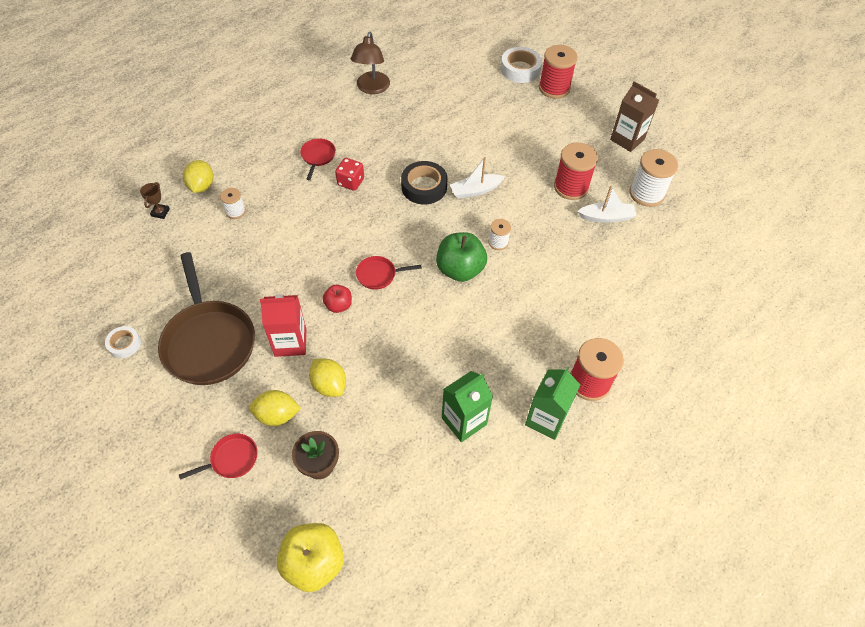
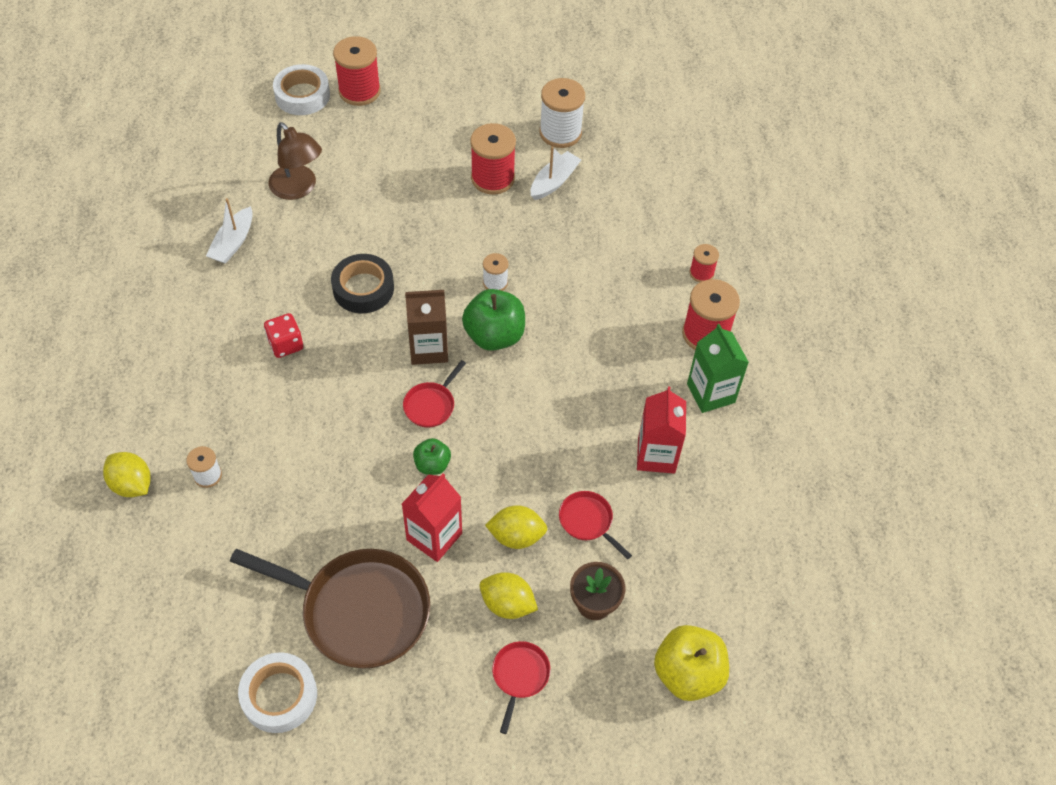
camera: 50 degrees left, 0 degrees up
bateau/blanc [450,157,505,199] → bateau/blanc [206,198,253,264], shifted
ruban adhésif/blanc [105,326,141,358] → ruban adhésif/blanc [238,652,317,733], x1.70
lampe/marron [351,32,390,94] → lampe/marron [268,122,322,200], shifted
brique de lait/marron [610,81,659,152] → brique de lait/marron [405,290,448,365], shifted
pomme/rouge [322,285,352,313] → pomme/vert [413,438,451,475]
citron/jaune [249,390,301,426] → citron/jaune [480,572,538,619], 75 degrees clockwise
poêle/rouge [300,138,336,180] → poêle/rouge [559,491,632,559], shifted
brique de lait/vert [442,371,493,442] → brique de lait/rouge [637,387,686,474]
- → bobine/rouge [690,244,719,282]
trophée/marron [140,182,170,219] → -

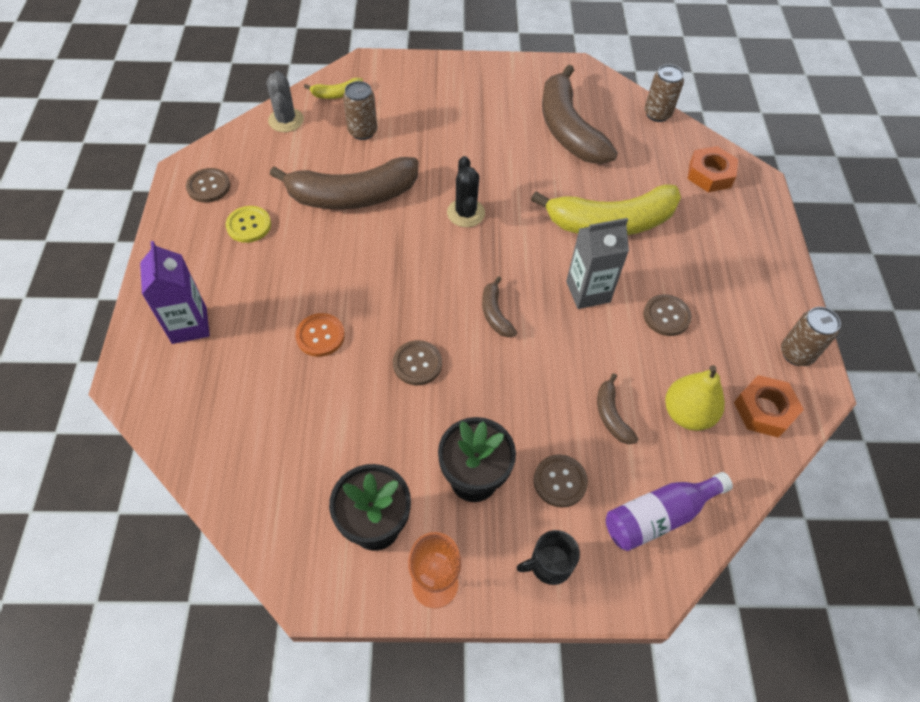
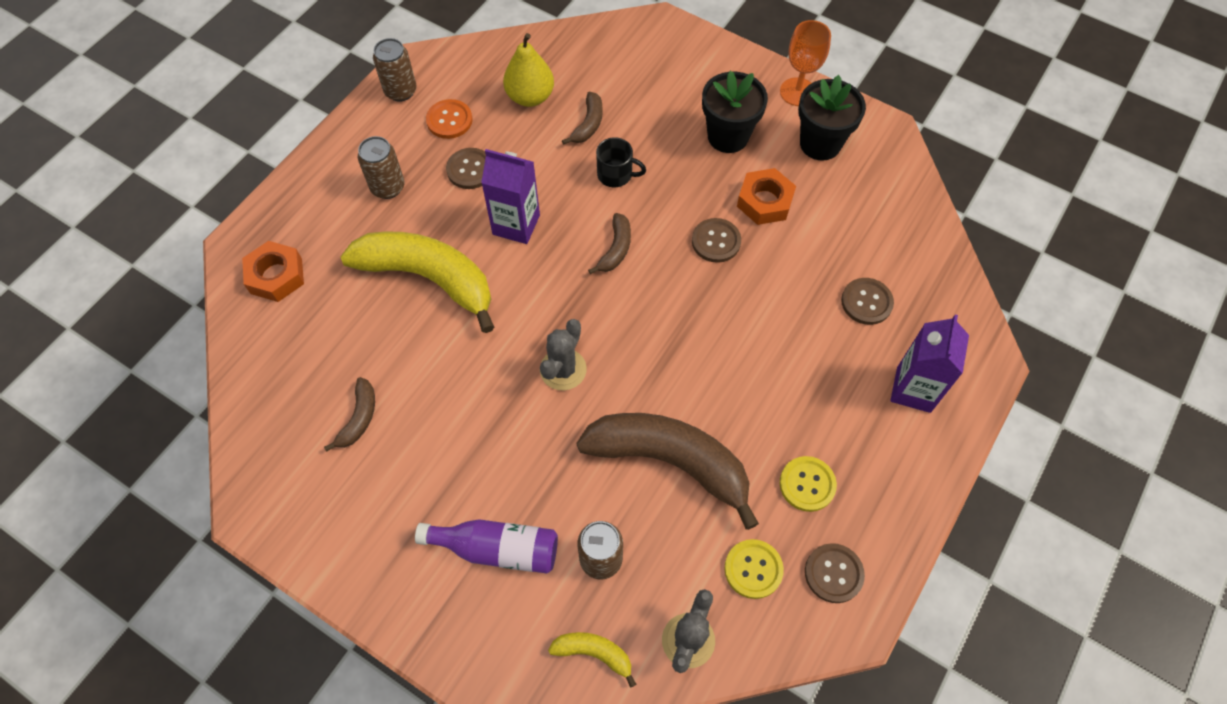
camera: 145 degrees left, 5 degrees up
banane/marron [542,64,618,164] → banane/marron [324,377,375,452], x0.44
canette/marron [644,64,684,122] → canette/marron [358,136,405,199], shifted
bouteille/violet [606,472,733,551] → bouteille/violet [415,519,558,574], shifted
bouton/orange [295,313,345,357] → bouton/orange [426,99,473,139], shifted
brique de lait/gris [566,218,629,309] → brique de lait/violet [481,149,540,244]
cactus/noir [447,156,485,227] → cactus/gris [540,319,587,390]
tasse/noir [517,530,580,585] → tasse/noir [596,137,646,187], shifted
- → bouton/jaune [725,539,784,599]
écrou/orange [734,375,804,438] → écrou/orange [737,168,796,225], shifted
bouton/marron [534,454,588,508] → bouton/marron [841,278,894,325], shifted

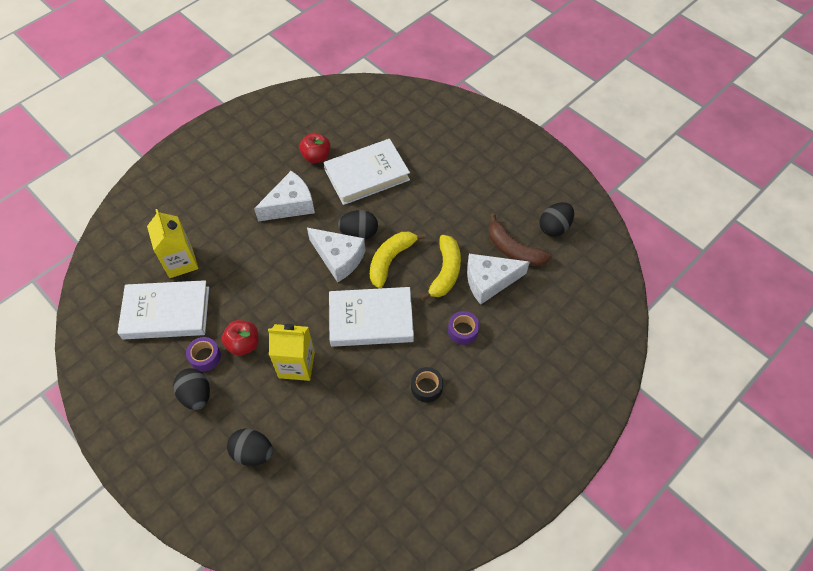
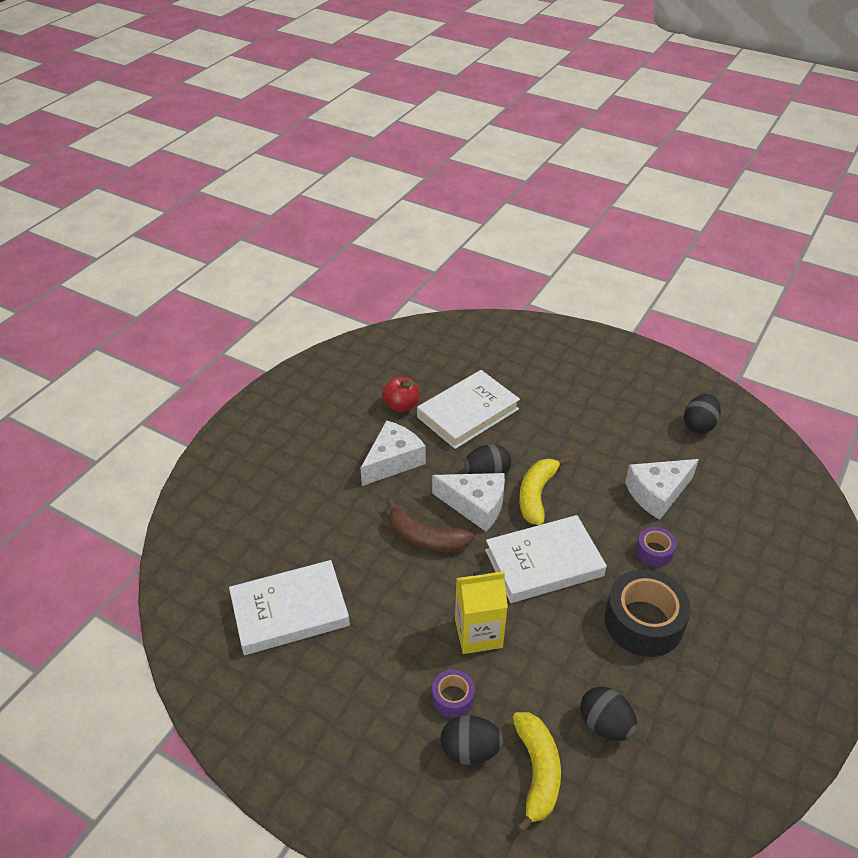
camera: 15 degrees left, 15 degrees down
banane/marron [489,213,552,266] → banane/marron [387,499,474,552], shifted
ruban adhésif/violet [186,337,221,371] → ruban adhésif/violet [432,669,475,718], shifted
banane/jaune [420,235,461,301] → banane/jaune [512,712,561,833], shifted
œuf/noir [173,368,210,410] → œuf/noir [580,686,637,741], shifted
ruban adhésif/noir [411,367,443,403] → ruban adhésif/noir [605,570,691,657], x1.98
brique de lait/jaune [147,209,198,278] → -
pomme/rouge [221,320,259,356] → -

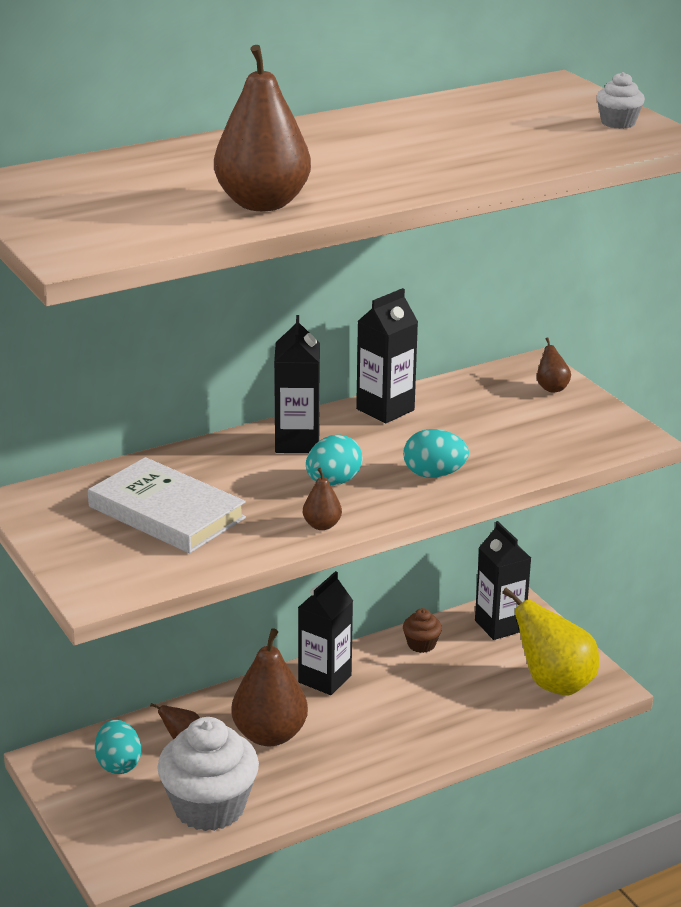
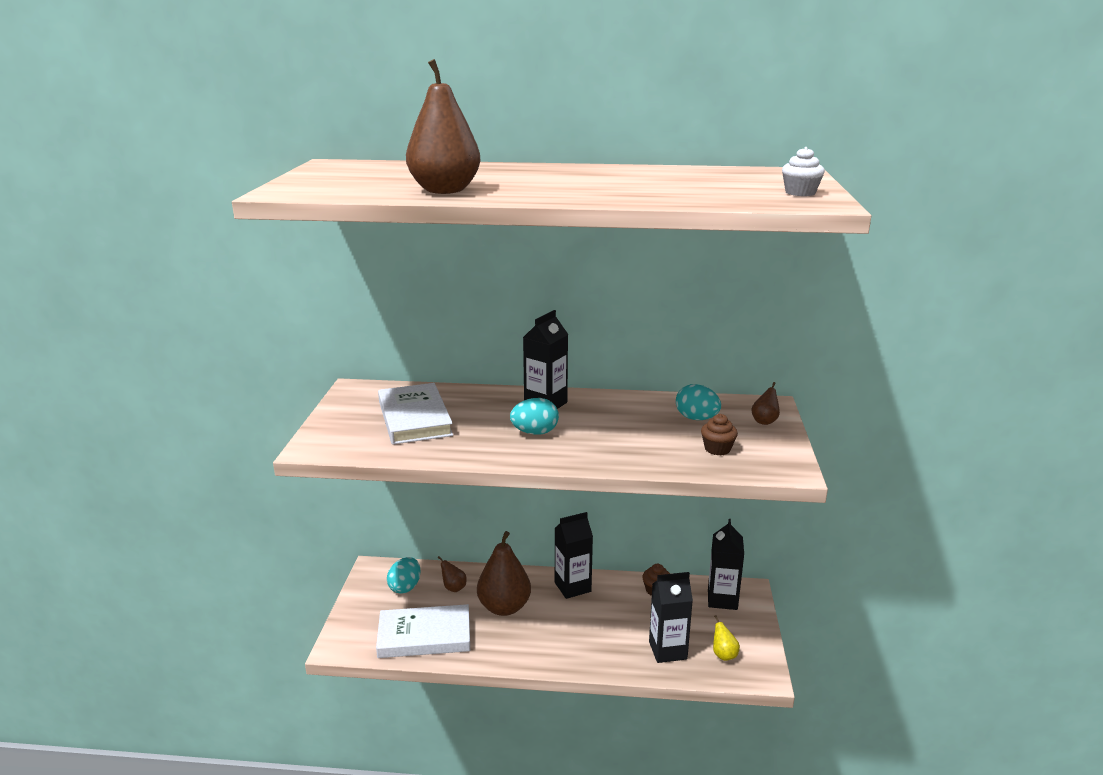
camera: 35 degrees right, 5 degrees down
muffin/blanc [157,717,259,831] → livre/blanc [376,604,470,658]
brique de lait/noir [356,288,418,424] → brique de lait/noir [649,572,693,663], shifted
œuf/turquoise [403,429,469,478] → œuf/turquoise [676,384,721,420], shifted
- → muffin/marron [701,414,738,456]
poire/jaune [502,587,599,696] → poire/jaune [713,615,740,661], x0.45
poire/marron [303,468,342,530] → -

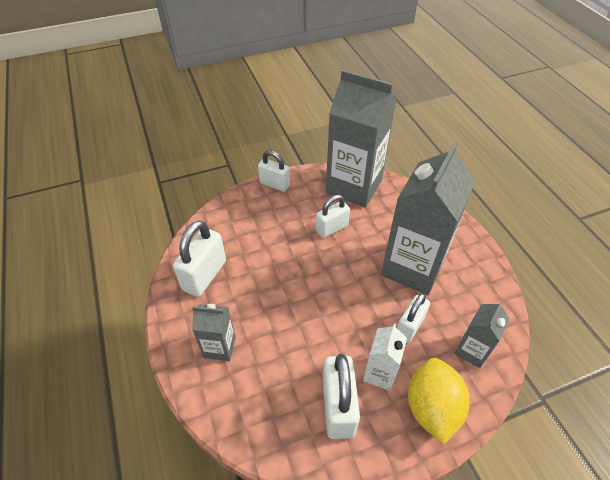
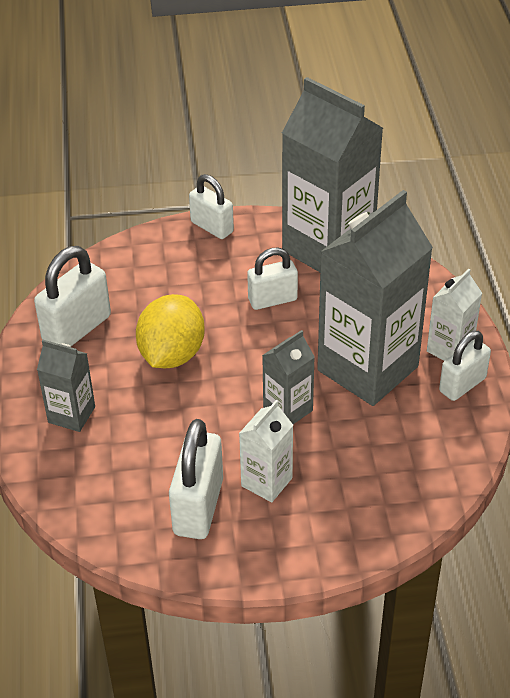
camera: 15 degrees right, 5 degrees down
citron/jaune [408,358,470,444] → citron/jaune [136,294,205,368], shifted
brique de lait/gris [454,301,510,368] → brique de lait/gris [262,330,315,424], shifted
- → brique de lait/blanc [427,269,482,361]
cadenas/blanc [397,293,430,343] → cadenas/blanc [439,331,491,401], shifted

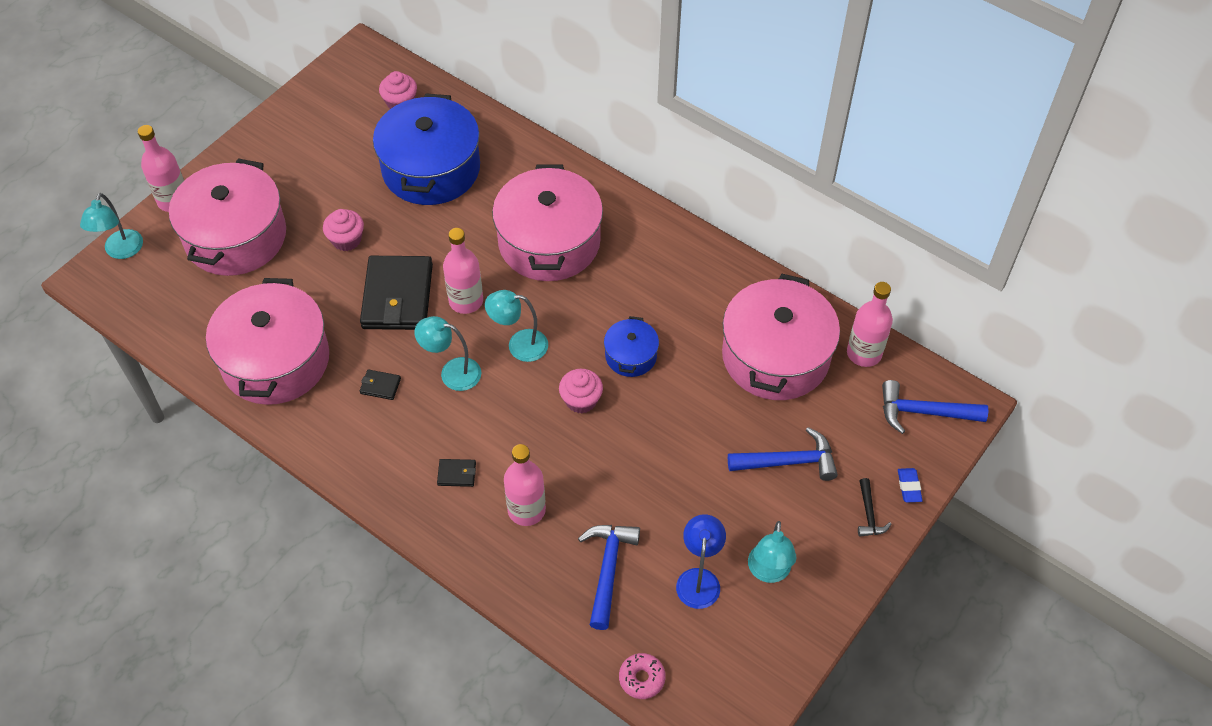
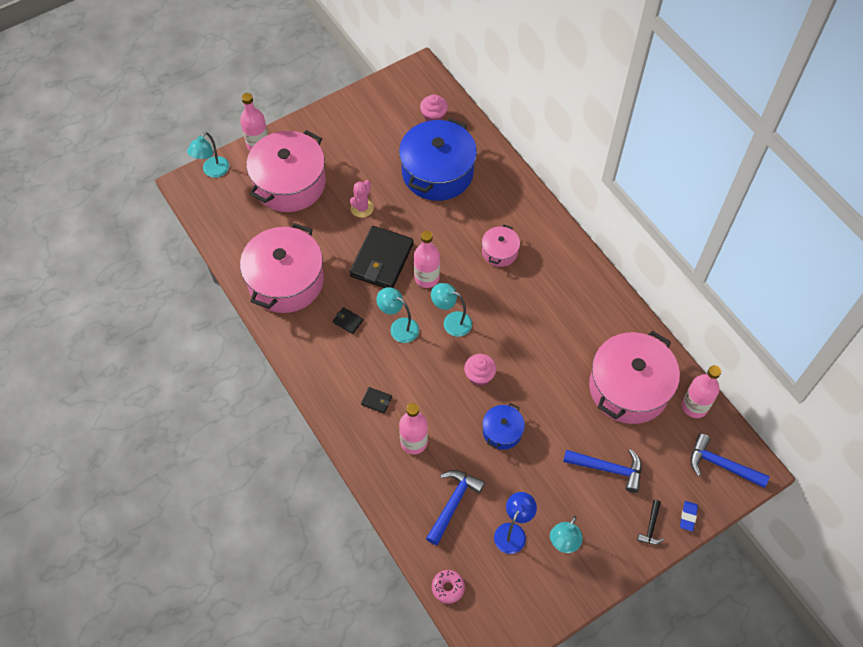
camera: 20 degrees right, 5 degrees up
muffin/rose [323,209,364,251] → cactus/rose [350,180,374,218]
marmite/rose [492,164,603,281] → marmite/rose [482,225,520,267], x0.48
marmite/bleu [604,316,659,377] → marmite/bleu [483,403,525,450], shifted

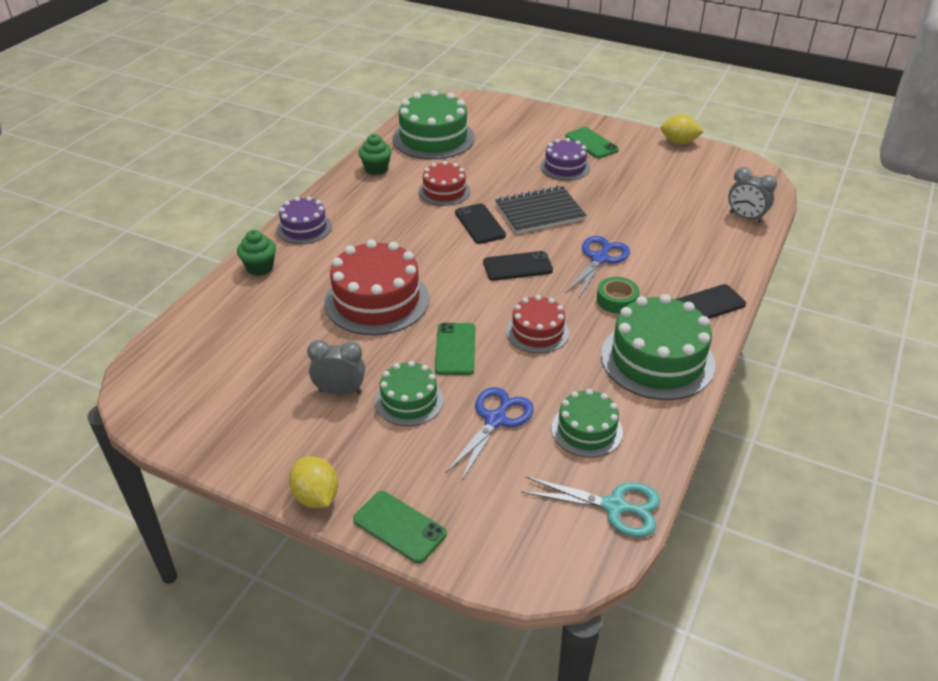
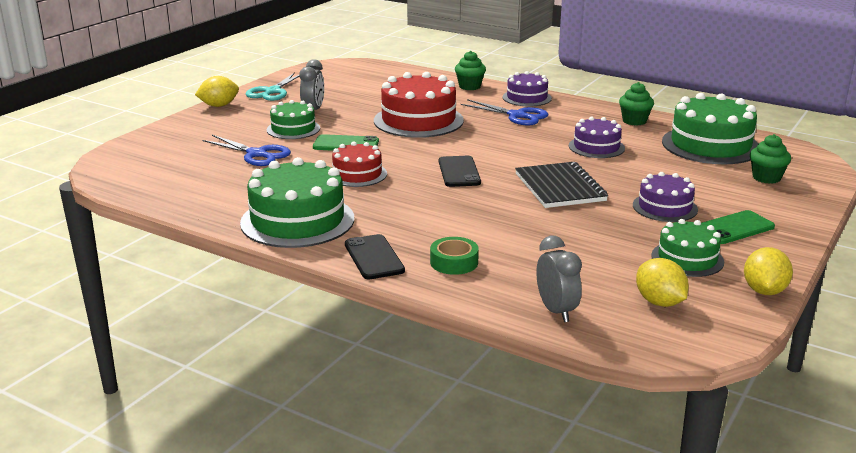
camera: 95 degrees right, 15 degrees down
ciseaux/turquoise [521,476,660,537] → ciseaux/turquoise [245,72,300,101], shifted
ruban adhésif/vert [597,277,639,314] → ruban adhésif/vert [430,237,479,275], shifted
ciseaux/bleu [565,236,630,298] → ciseaux/bleu [461,99,549,125], shifted
réveil/gris [728,167,777,223] → réveil/gris [536,236,582,322], 120 degrees clockwise
gâteau/rouge [419,161,470,206] → gâteau/violet [569,117,625,158]
- → citron/jaune [636,258,689,307]
gâteau/vert [552,389,623,458] → gâteau/vert [651,219,724,277], shifted
- → muffin/vert [750,134,791,184]
téléphone/vert [353,491,447,563] → -
téléphone/noir [455,203,506,244] → -

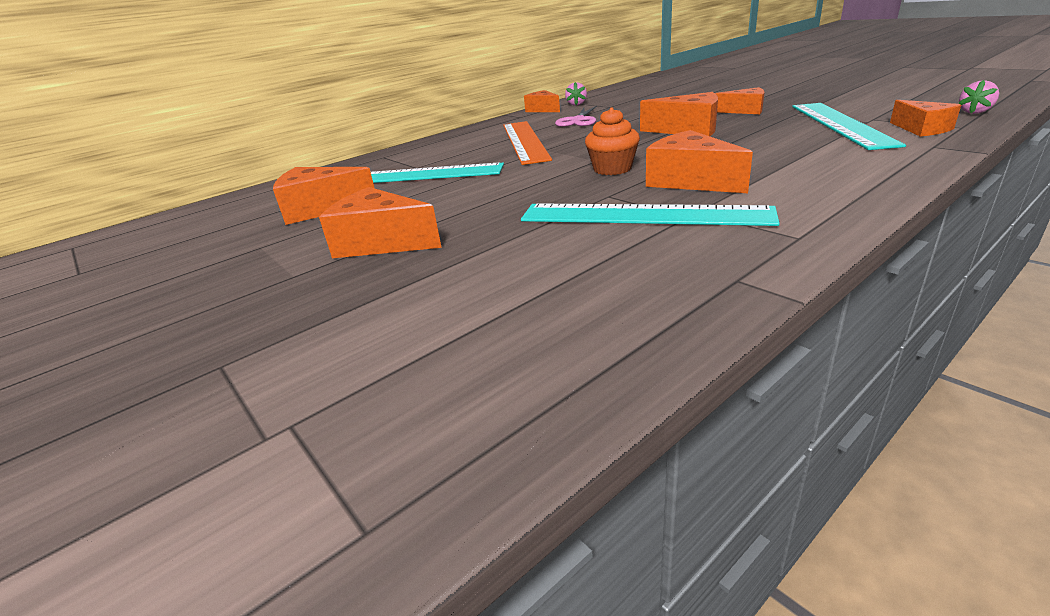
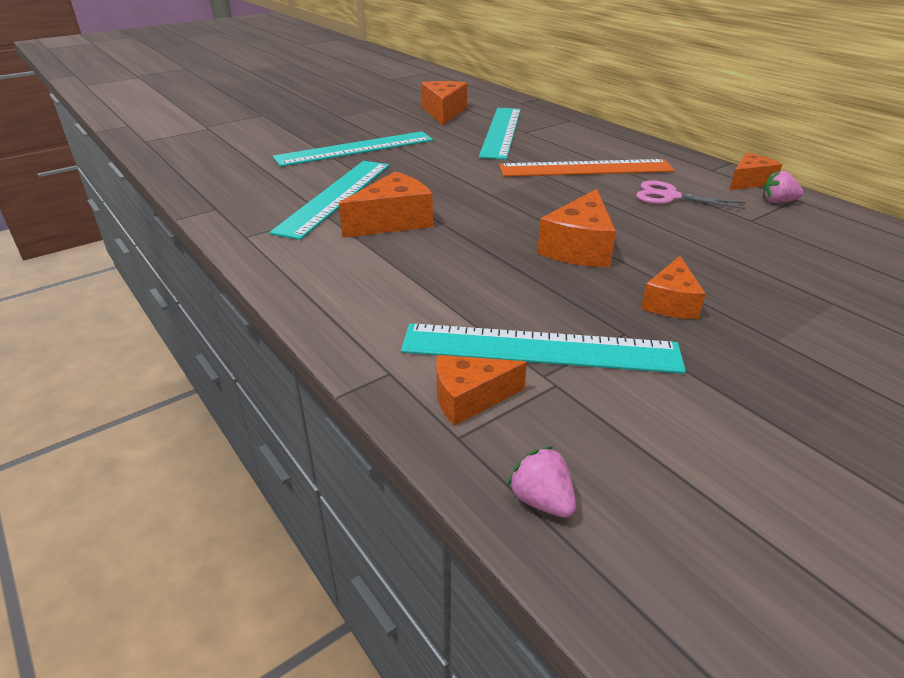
camera: 90 degrees right, 5 degrees up
- → règle/turquoise [273,131,433,167]
fromage/orange [319,187,442,258] → -
muffin/orange [585,107,640,175] → -

